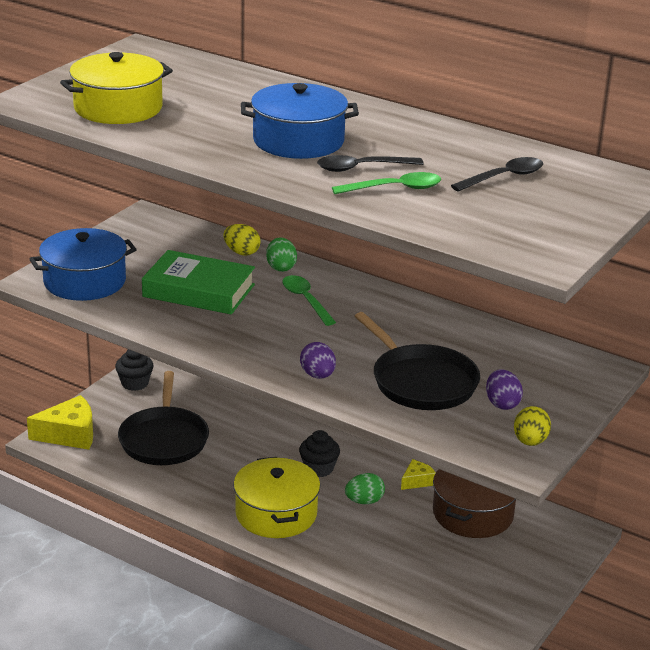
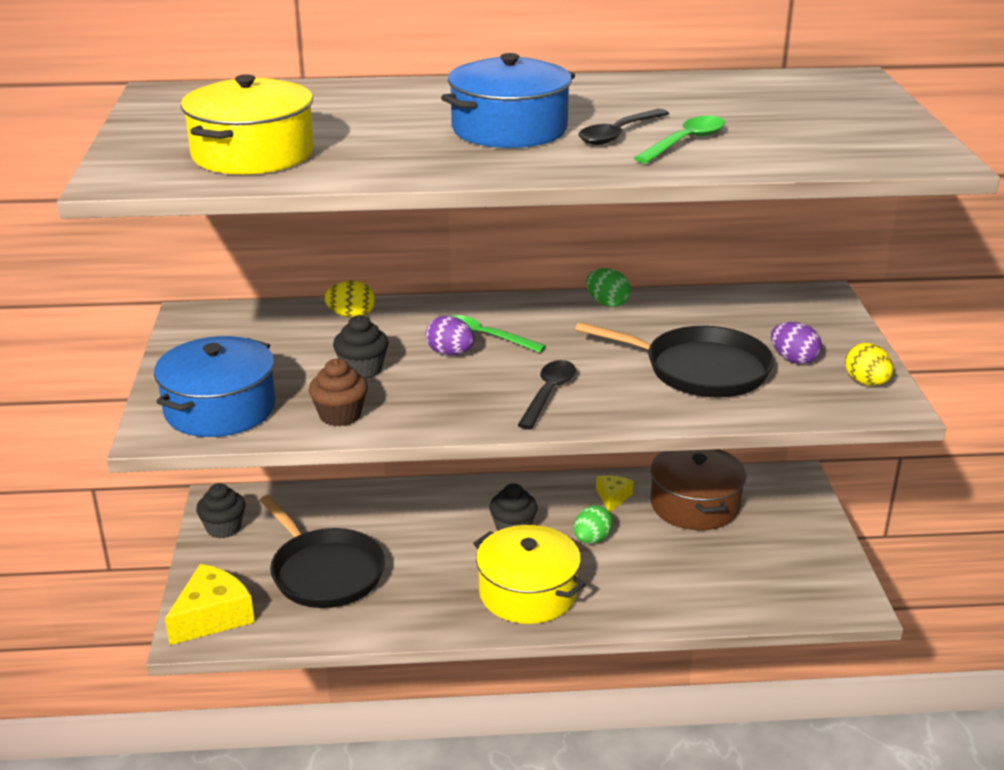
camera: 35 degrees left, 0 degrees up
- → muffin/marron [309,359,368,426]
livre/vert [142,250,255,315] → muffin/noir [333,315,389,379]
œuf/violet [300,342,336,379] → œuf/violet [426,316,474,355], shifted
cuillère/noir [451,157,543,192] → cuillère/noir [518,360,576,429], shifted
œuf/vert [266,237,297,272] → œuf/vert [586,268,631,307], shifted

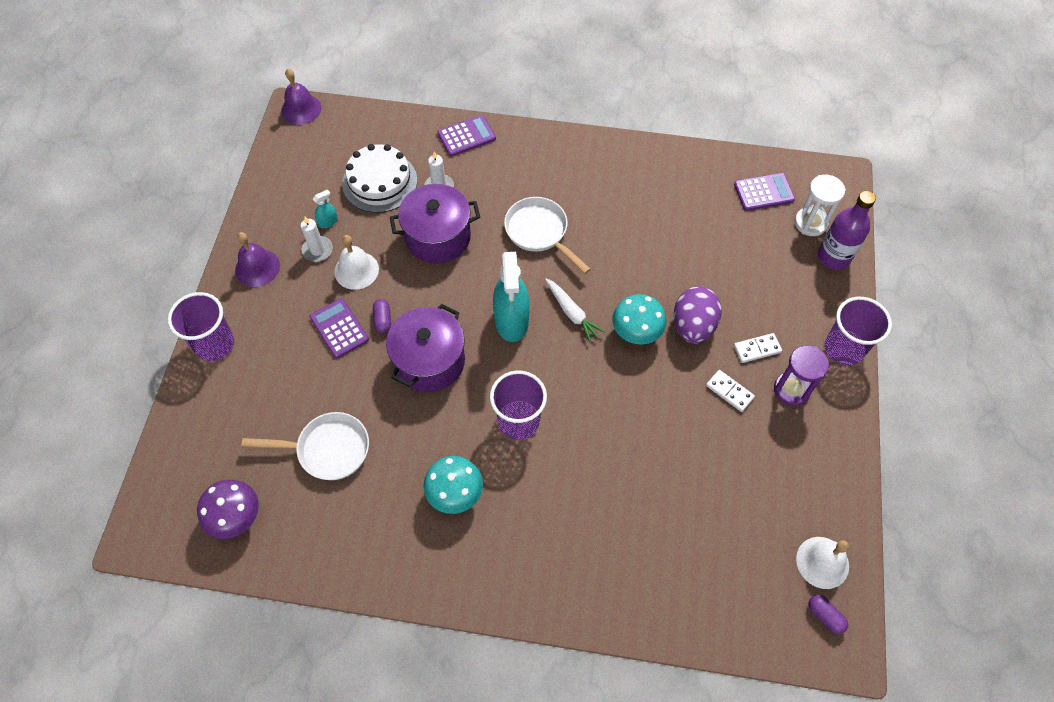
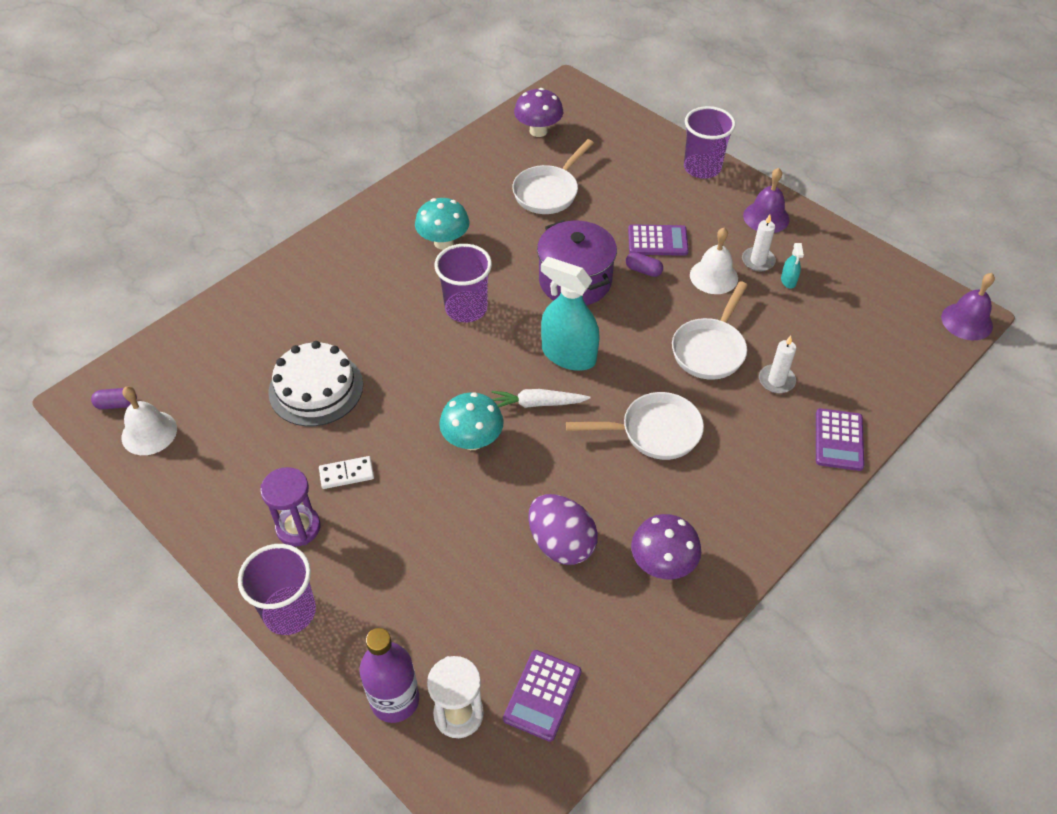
camera: 125 degrees right, 10 degrees down
gâteau/blanc [342,144,417,213] → gâteau/blanc [268,341,363,426], shifted
œuf/violet [674,286,722,344] → œuf/violet [528,494,598,565], shifted
- → champignon/violet [631,514,701,579]
marmite/violet [390,184,480,264] → poêle/blanc [672,281,748,380]
domino/blanc [734,333,782,363] → -

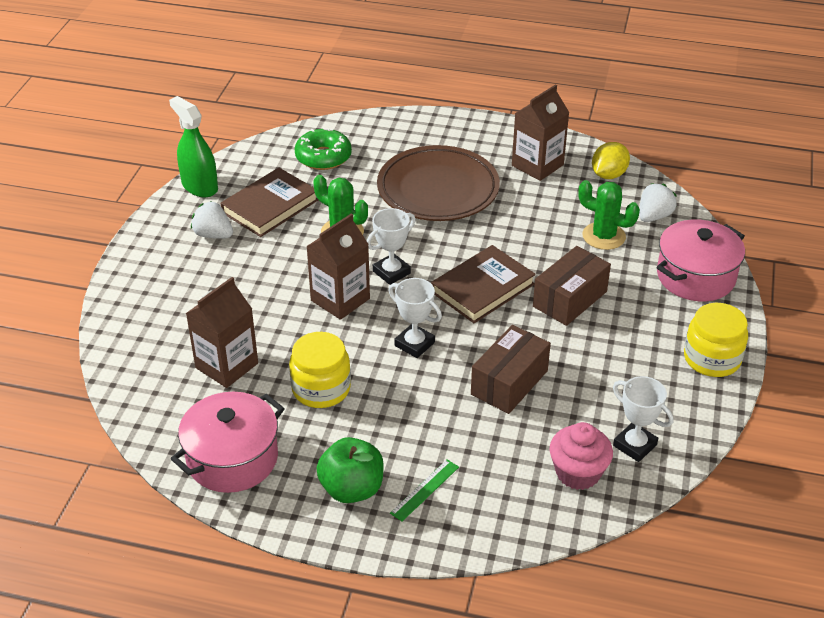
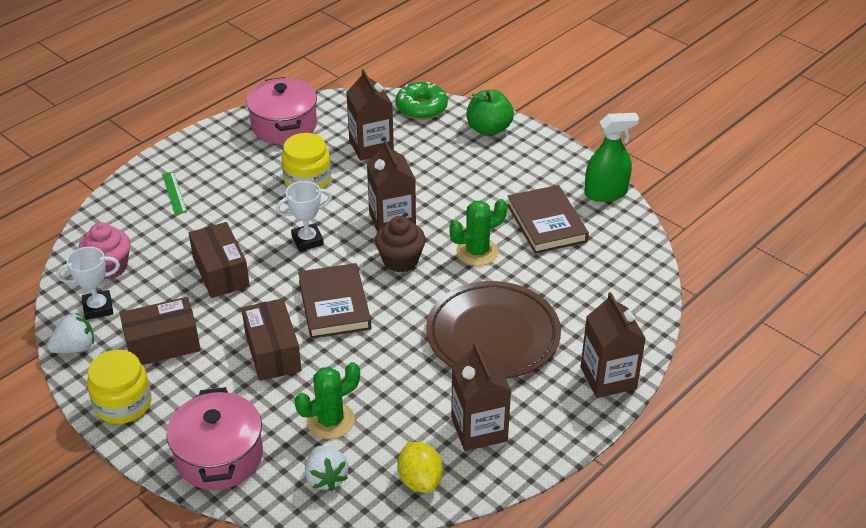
camera: 120 degrees right, 0 degrees up
fraise/blanc [191,201,233,239] → fraise/blanc [47,313,94,353], shifted
- → boîte/marron [120,297,201,365]
trophée/blanc [367,208,416,285] → muffin/marron [375,216,426,272]
beignet/vert [295,128,352,170] → beignet/vert [395,82,448,120], shifted
pomme/vert [316,437,384,503] → pomme/vert [466,90,514,136], shifted
- → brique de lait/marron [581,292,646,398]

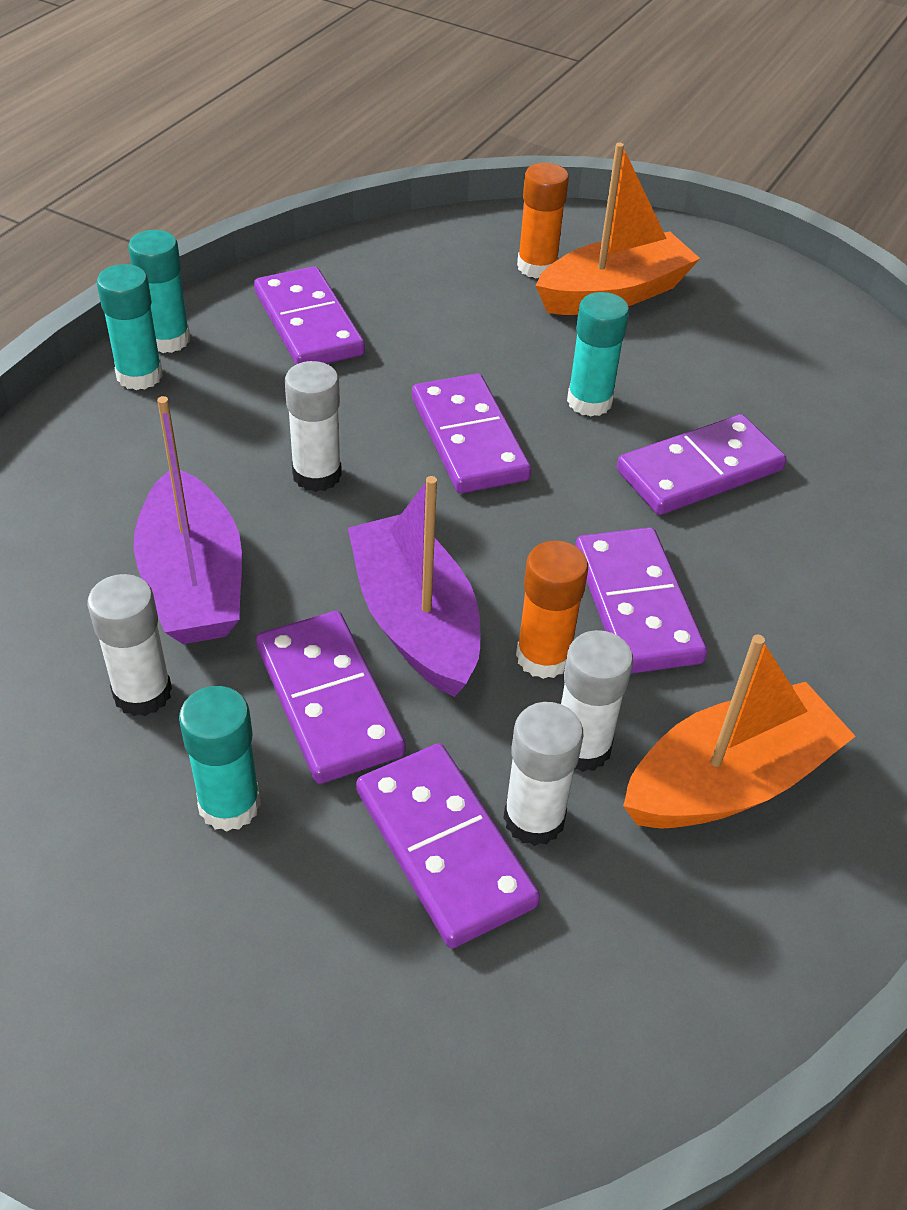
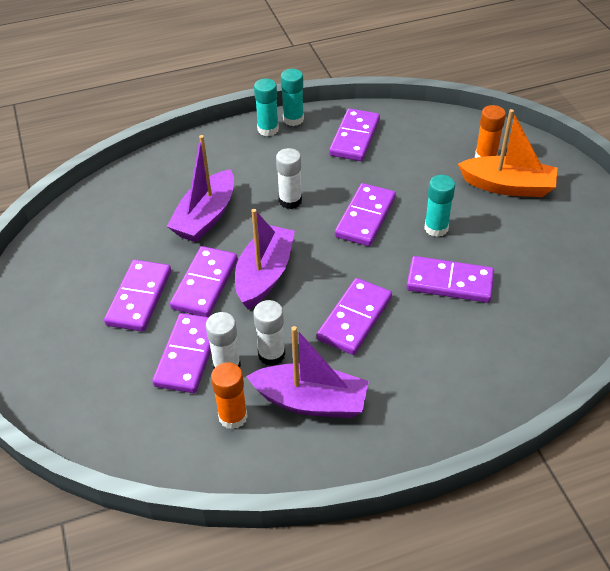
camera: 45 degrees right, 0 degrees up
bâton de colle/turquoise [179,686,261,832] → domino/violet [104,260,171,332]
bâton de colle/orange [516,540,588,679] → bâton de colle/orange [211,362,248,429], shifted
bateau/orange [623,634,856,828] → bateau/violet [246,326,369,418]
bâton de colle/blanc [87,574,172,716] → -

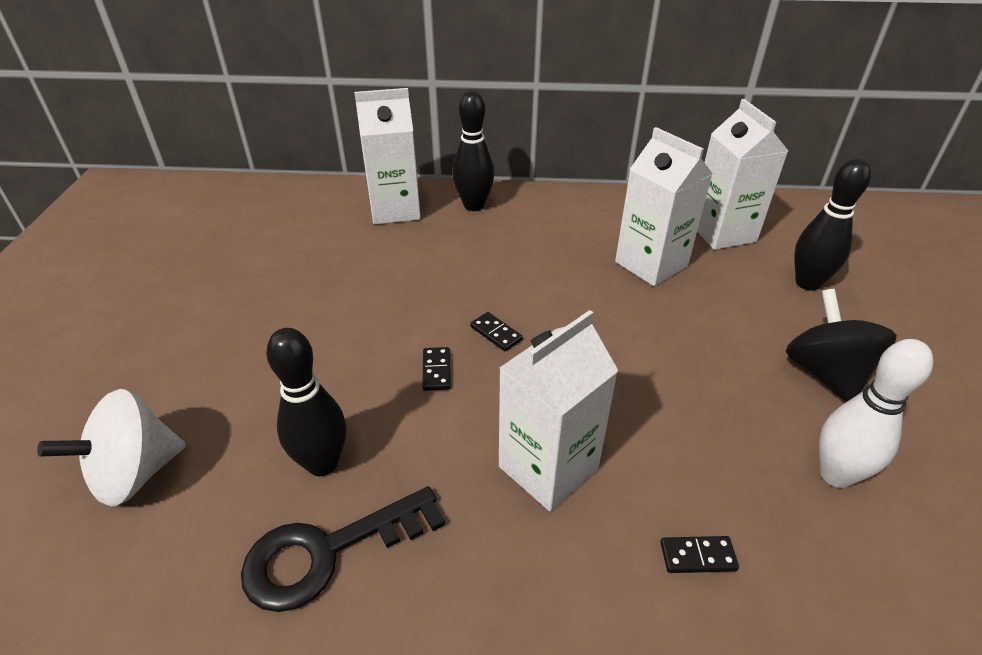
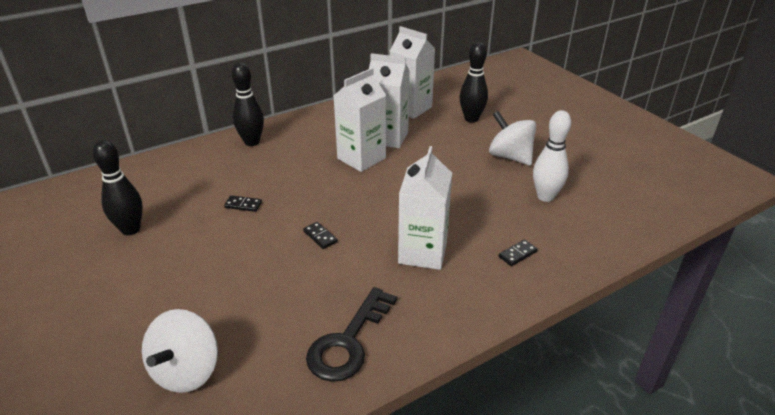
camera: 35 degrees left, 5 degrees down
quille/noir [266,328,346,476] → quille/noir [93,140,143,235], shifted
domino/noir [470,312,523,351] → domino/noir [224,195,262,212], shifted
brique de lait/blanc [354,88,421,225] → brique de lait/blanc [333,68,386,172], shifted
toupie/noir [786,289,897,402] → toupie/blanc [489,111,537,165]

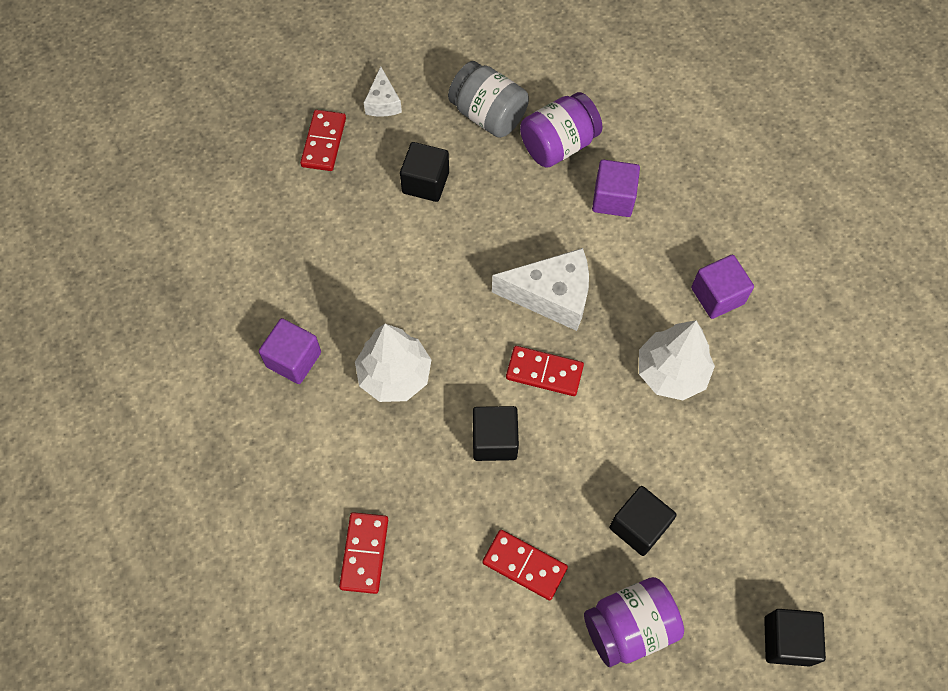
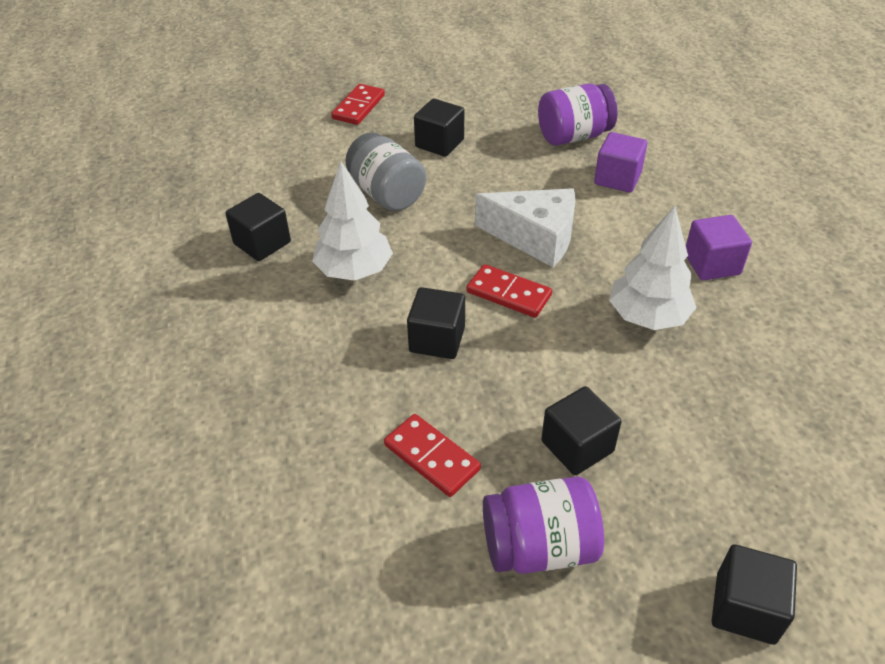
camera: 15 degrees right, 20 degrees down
cube/violet [259,318,321,384] → cube/noir [226,193,291,261]
bocal/gris [448,61,529,138] → bocal/gris [345,132,427,211], shifted
domino/rouge [339,512,388,594] → -
fromage/blanc [364,66,402,117] → -

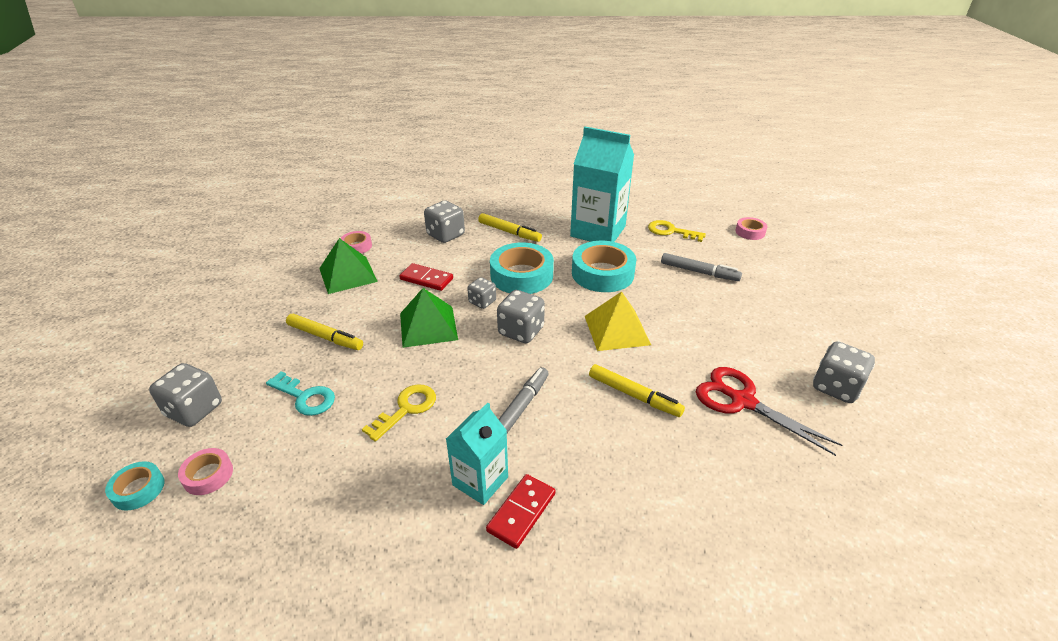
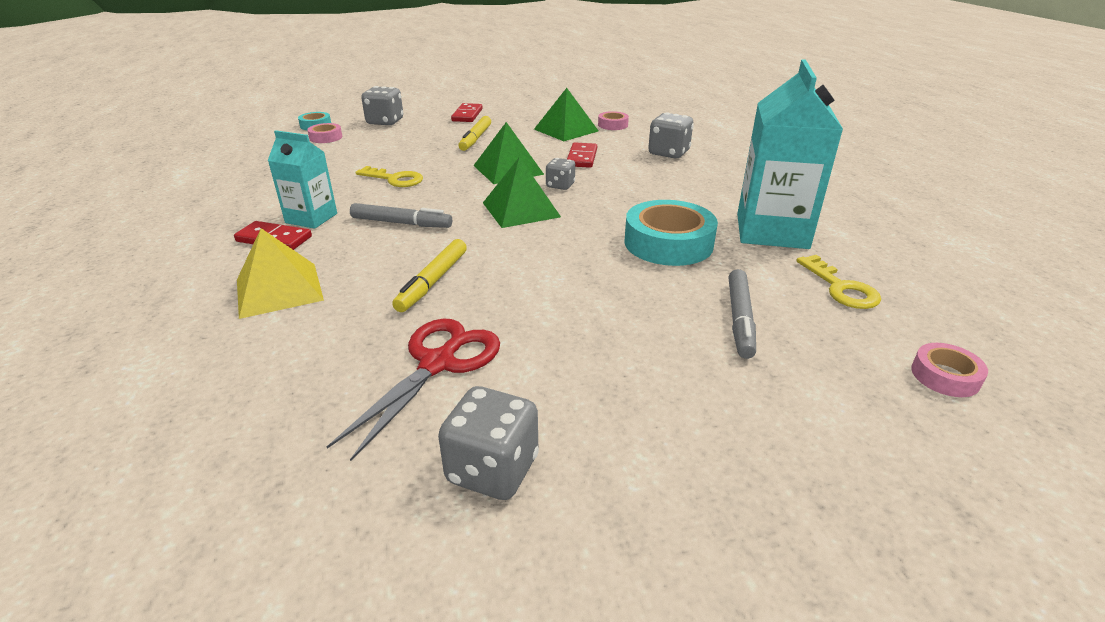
camera: 75 degrees right, 5 degrees down
pyramide/jaune [585,292,651,351] → pyramide/jaune [237,228,324,319], shifted
- → domino/rouge [451,103,483,122]
dé/gris [497,290,545,343] → pyramide/vert [483,157,561,228]
clé/jaune [648,220,706,242] → clé/jaune [796,255,881,309], 150 degrees clockwise
clé/turquoise [266,371,335,416] → -
feutre/jaune [478,213,542,242] → -
ruban adhésif/turquoise [490,243,554,294] → -

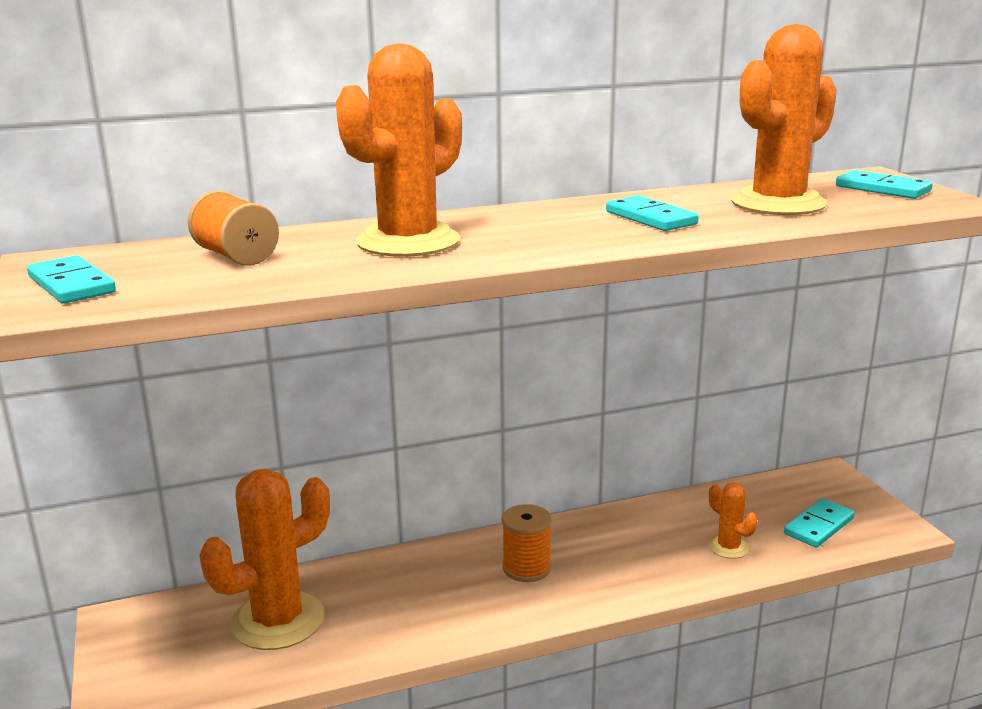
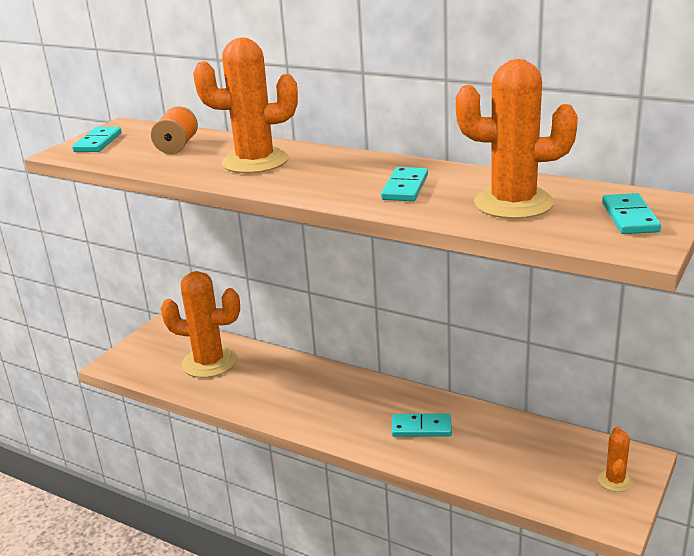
camera: 50 degrees right, 5 degrees up
domino/turquoise [784,499,855,548] → domino/turquoise [392,413,452,437], shifted
cactus/orange [709,483,757,559] → cactus/orange [598,427,633,492], shifted
bobine/orange [502,504,552,582] → -

